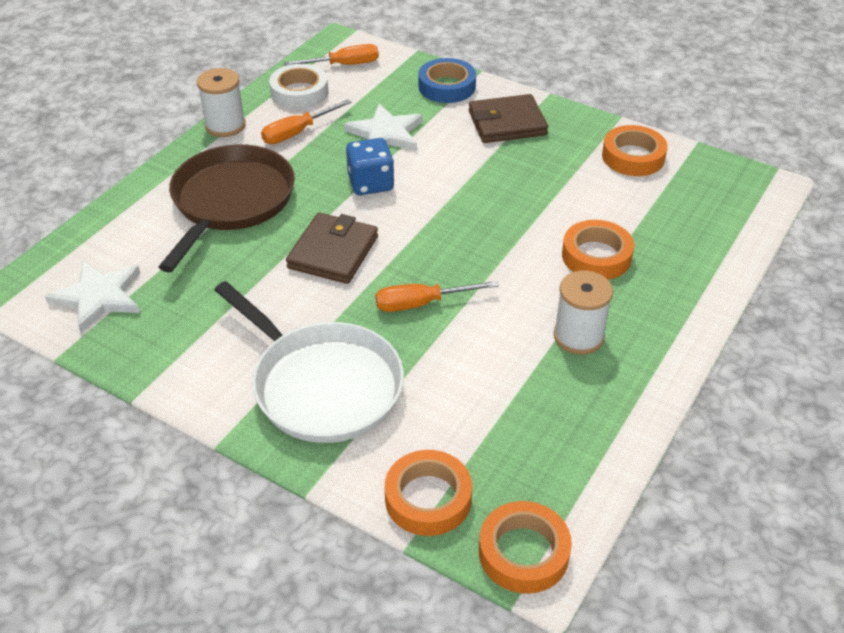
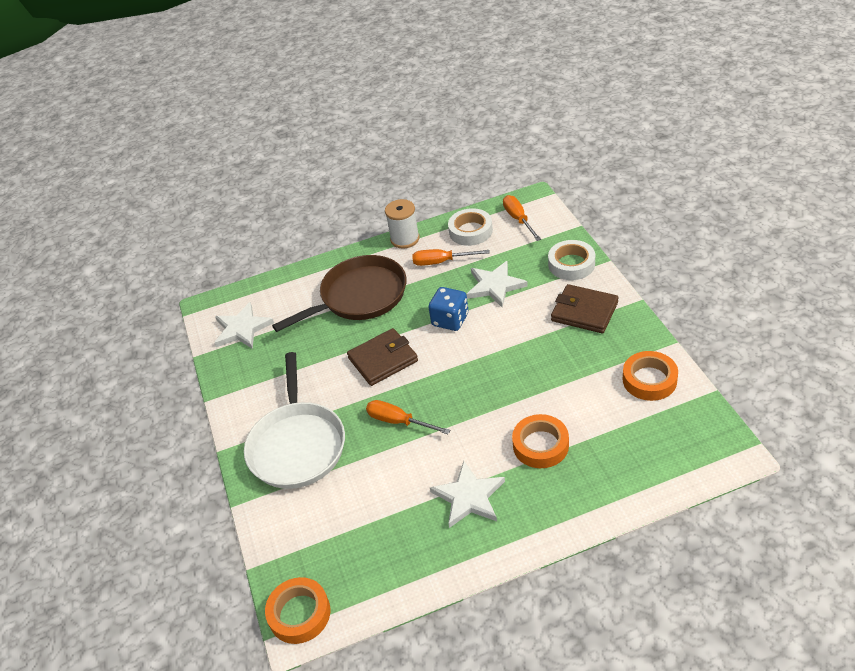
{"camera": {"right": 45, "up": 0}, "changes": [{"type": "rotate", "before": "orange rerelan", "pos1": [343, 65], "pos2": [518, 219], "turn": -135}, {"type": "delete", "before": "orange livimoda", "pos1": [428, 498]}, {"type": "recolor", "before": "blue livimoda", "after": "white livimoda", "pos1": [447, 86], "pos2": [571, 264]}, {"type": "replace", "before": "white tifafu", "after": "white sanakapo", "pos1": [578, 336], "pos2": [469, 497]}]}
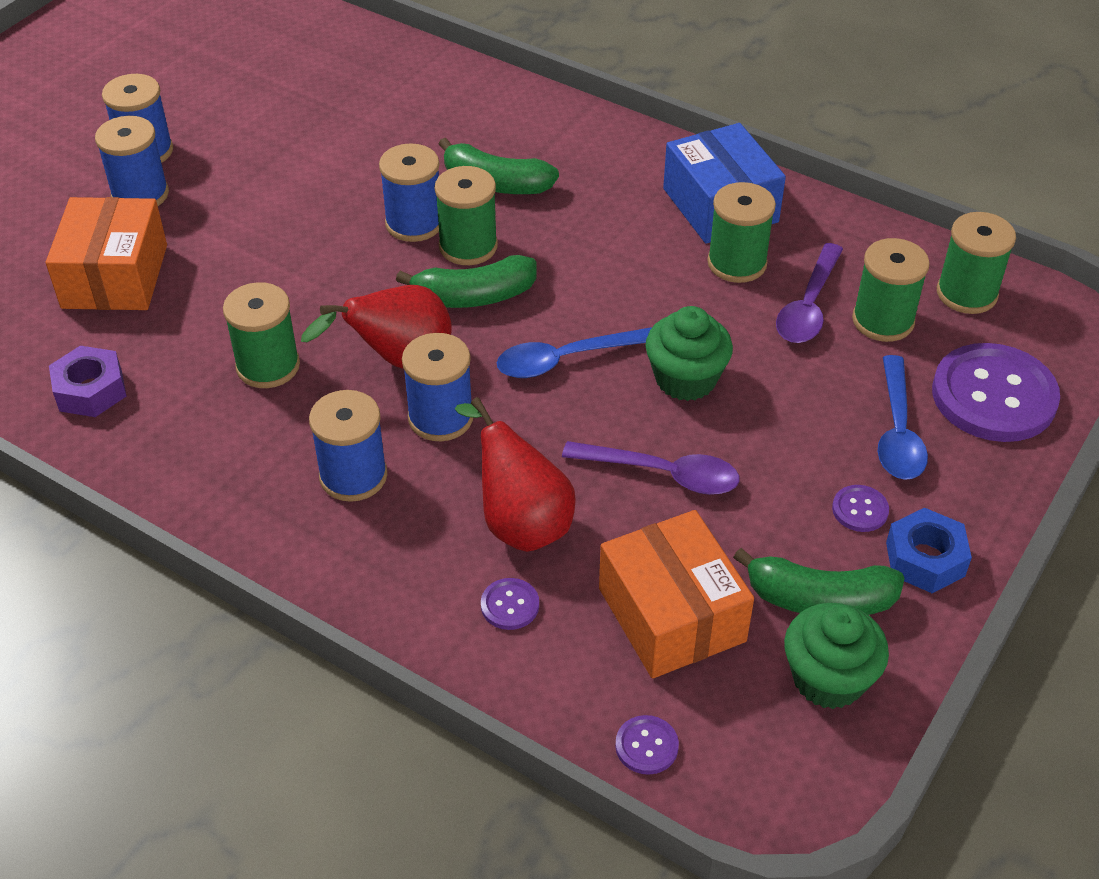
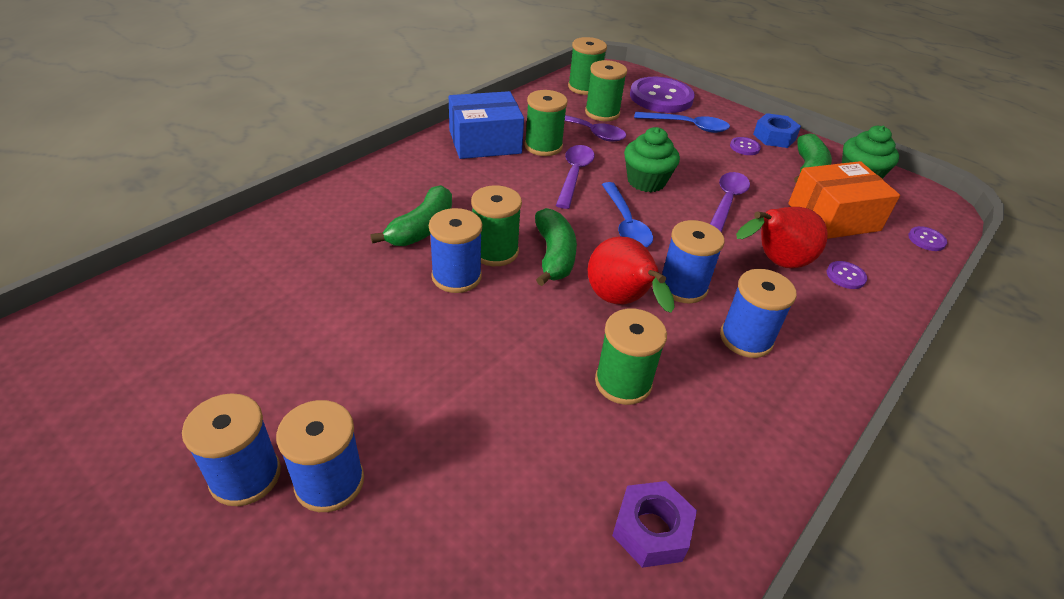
{"camera": {"right": -85, "up": -5}, "changes": [{"type": "delete", "before": "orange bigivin", "pos1": [115, 276]}, {"type": "insert", "after": "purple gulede", "pos2": [574, 175]}]}
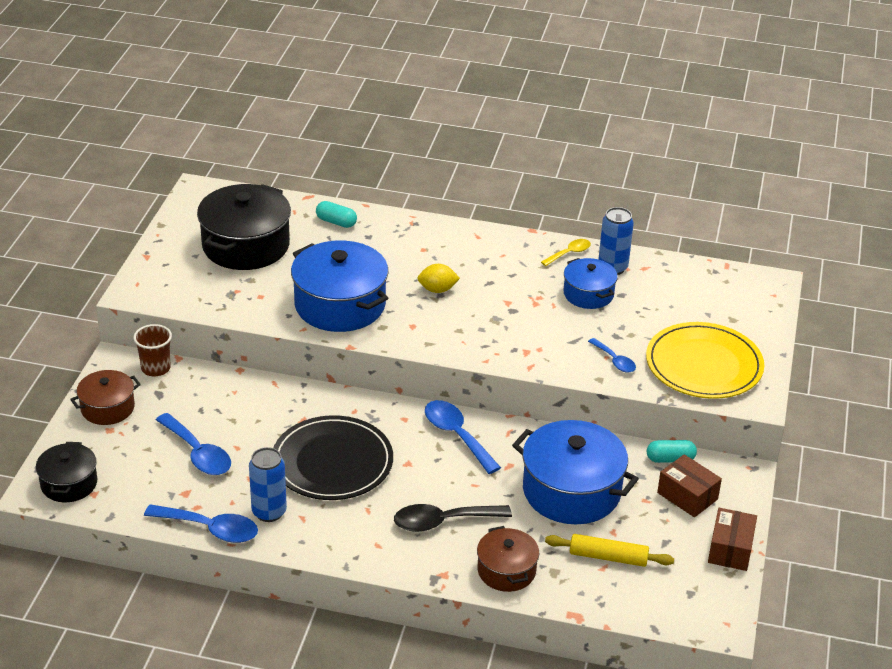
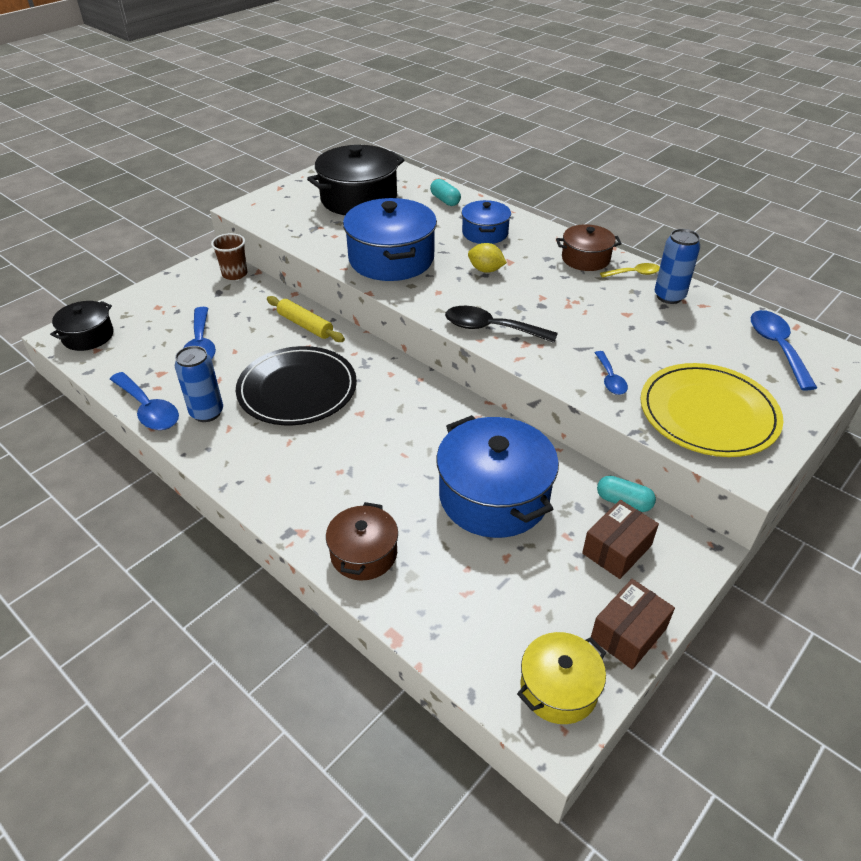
{"camera": {"right": 30, "up": 5}, "changes": [{"type": "move", "before": "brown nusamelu", "pos1": [107, 408], "pos2": [585, 259]}, {"type": "move", "before": "black gulede", "pos1": [443, 522], "pos2": [491, 328]}, {"type": "move", "before": "blue gulede", "pos1": [456, 435], "pos2": [777, 347]}, {"type": "move", "before": "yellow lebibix", "pos1": [608, 557], "pos2": [305, 325]}, {"type": "move", "before": "blue nusamelu", "pos1": [588, 294], "pos2": [485, 233]}, {"type": "rotate", "before": "brown bigivin", "pos1": [687, 496], "pos2": [617, 549], "turn": 60}, {"type": "insert", "after": "yellow nusamelu", "pos2": [558, 688]}]}
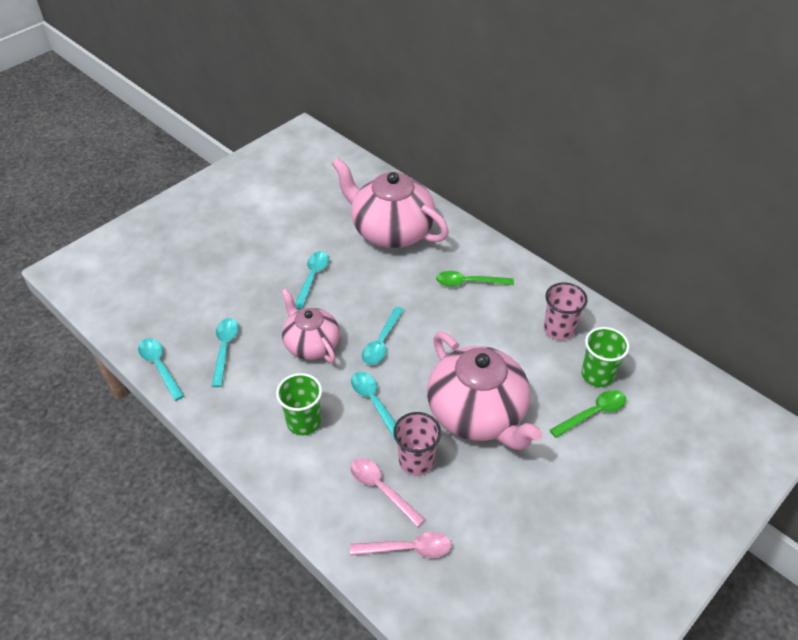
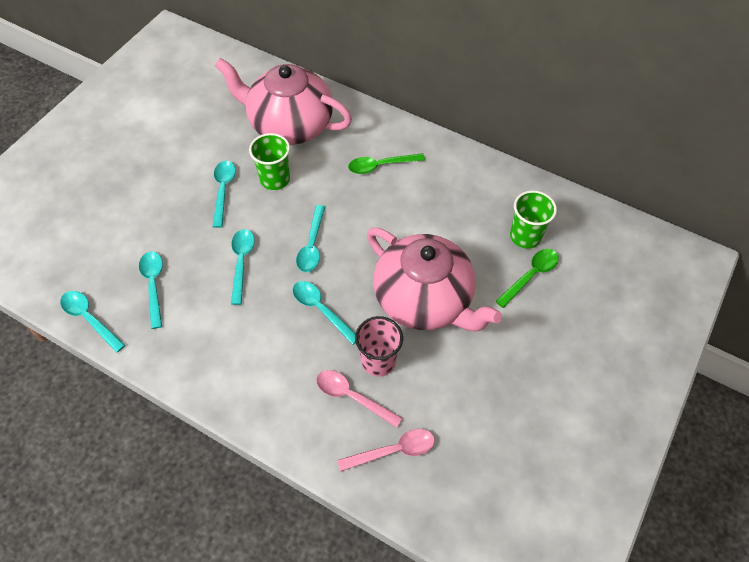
{"camera": {"right": -15, "up": 10}, "changes": [{"type": "move", "before": "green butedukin", "pos1": [304, 422], "pos2": [275, 179]}, {"type": "replace", "before": "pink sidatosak", "after": "turquoise gulede", "pos1": [311, 344], "pos2": [241, 262]}, {"type": "delete", "before": "pink butedukin", "pos1": [559, 329]}]}
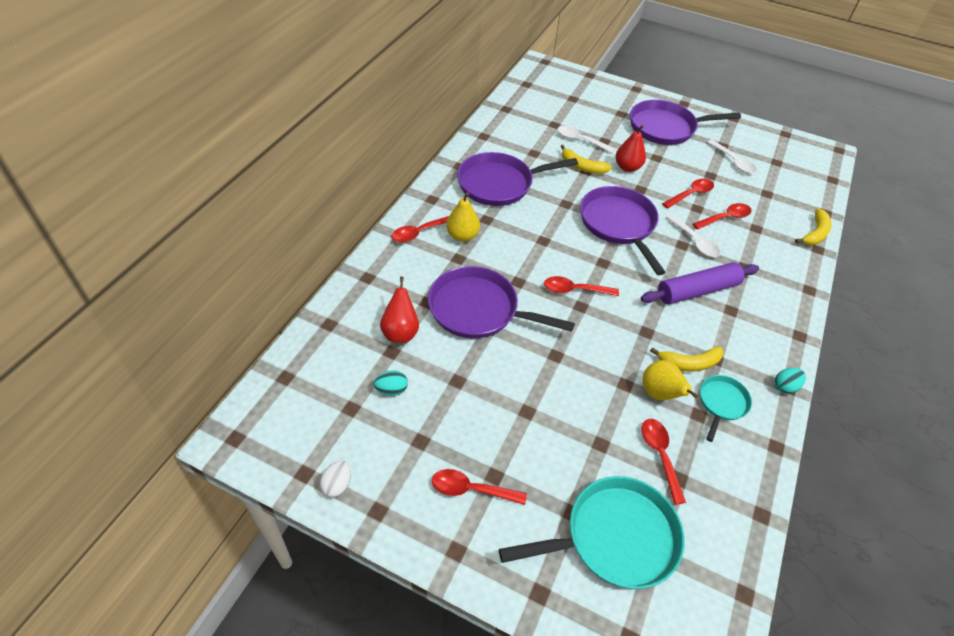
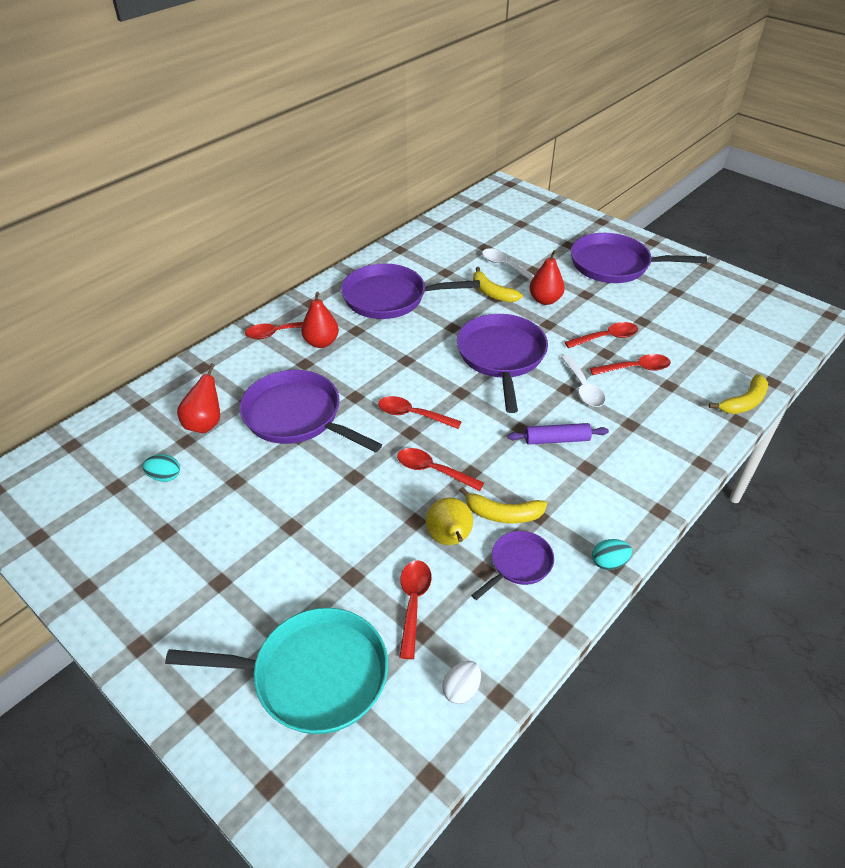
{"camera": {"right": 20, "up": -5}, "changes": [{"type": "move", "before": "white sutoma", "pos1": [337, 485], "pos2": [461, 690]}, {"type": "move", "before": "red gulede", "pos1": [471, 489], "pos2": [433, 470]}, {"type": "recolor", "before": "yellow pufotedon", "after": "red pufotedon", "pos1": [462, 236], "pos2": [321, 342]}, {"type": "resize", "before": "purple lebibix", "pos1": [697, 291], "pos2": [557, 440], "scale": 0.63}, {"type": "recolor", "before": "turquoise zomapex", "after": "purple zomapex", "pos1": [721, 403], "pos2": [518, 564]}, {"type": "delete", "before": "white gulede", "pos1": [733, 161]}]}
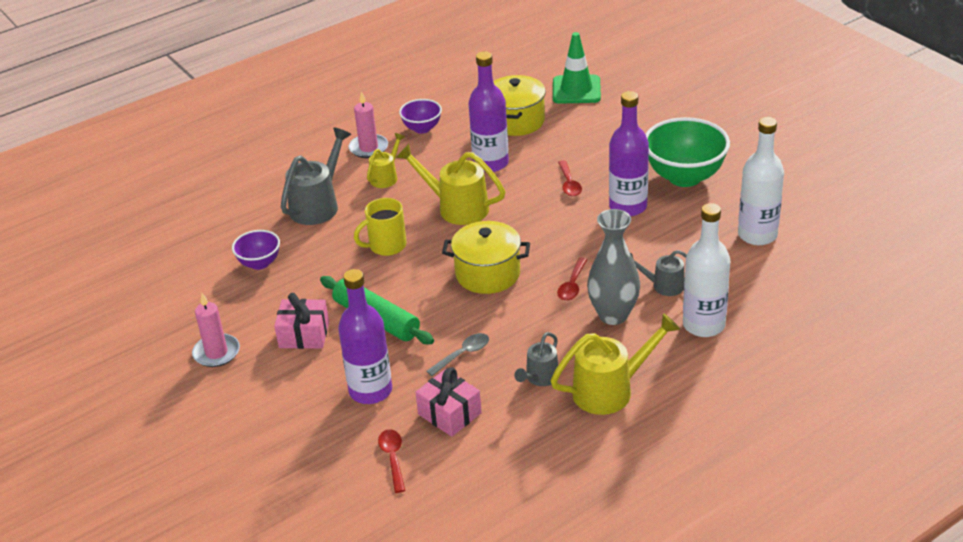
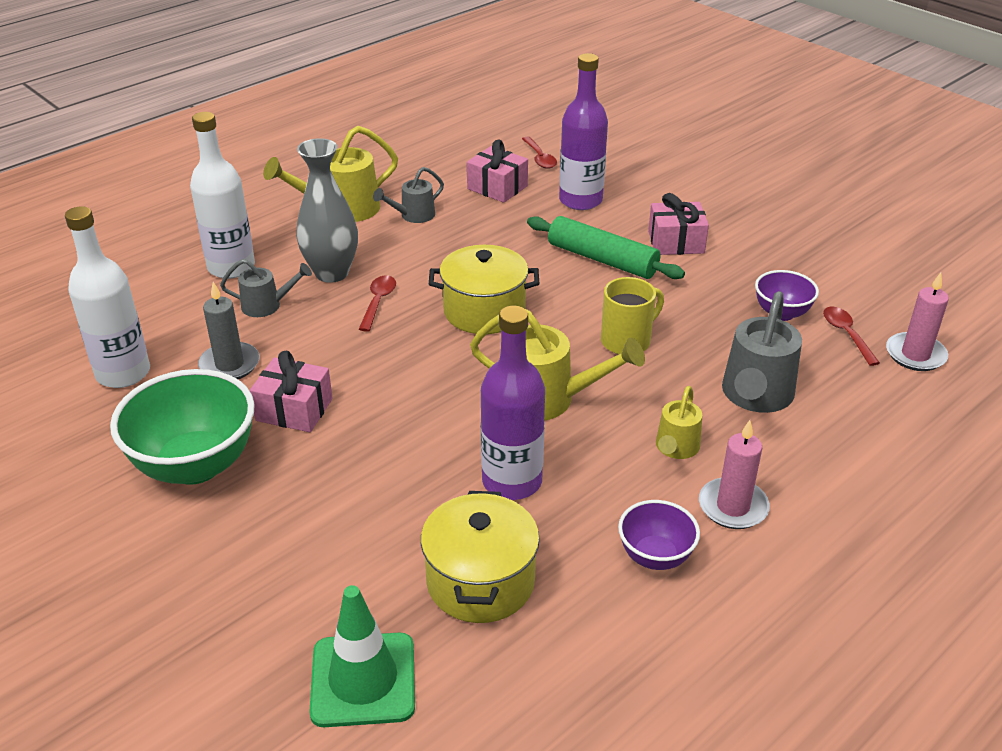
{"camera": {"right": 170, "up": 0}, "changes": [{"type": "move", "before": "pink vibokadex", "pos1": [216, 353], "pos2": [915, 355]}, {"type": "delete", "before": "grey gulede", "pos1": [463, 354]}, {"type": "rotate", "before": "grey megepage", "pos1": [539, 378], "pos2": [413, 216], "turn": -150}, {"type": "move", "before": "red gulede", "pos1": [569, 184], "pos2": [846, 334]}, {"type": "replace", "before": "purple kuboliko", "after": "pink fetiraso", "pos1": [628, 206], "pos2": [294, 409]}, {"type": "insert", "after": "grey vibokadex", "pos2": [229, 364]}]}
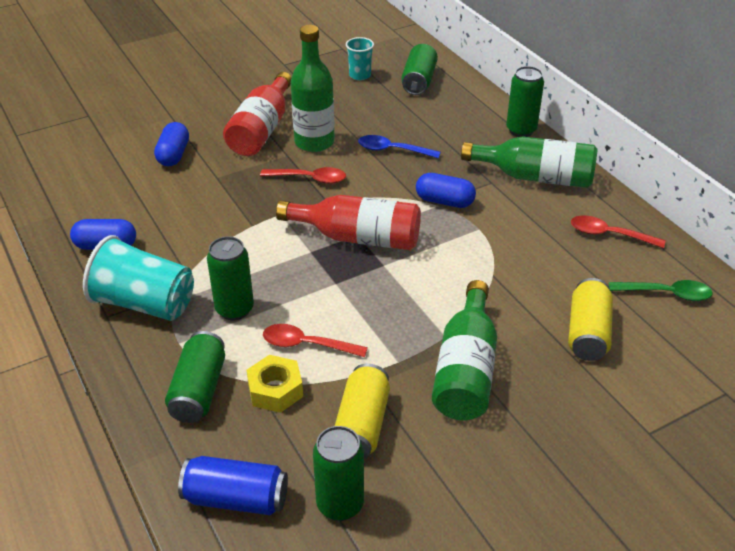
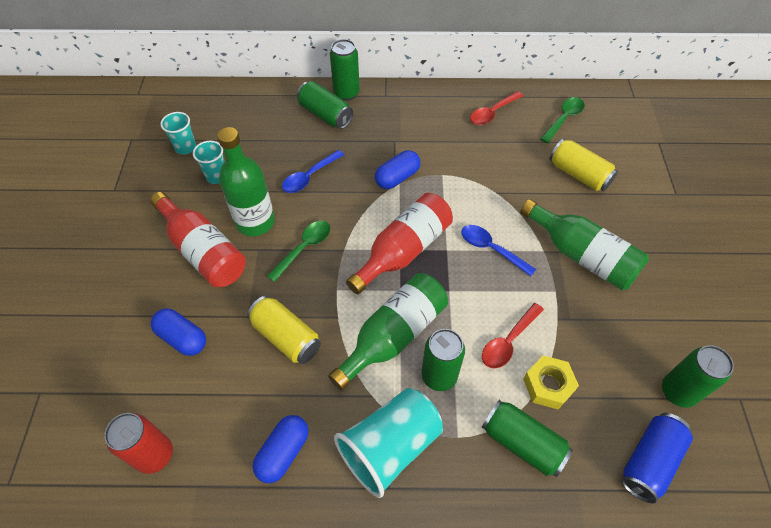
{"camera": {"right": -60, "up": 15}, "changes": [{"type": "recolor", "before": "red gulede", "after": "green gulede", "pos1": [309, 179], "pos2": [304, 248]}, {"type": "move", "before": "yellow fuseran", "pos1": [362, 425], "pos2": [286, 337]}, {"type": "move", "before": "green fuseran", "pos1": [419, 81], "pos2": [325, 115]}, {"type": "move", "before": "green kuboliko", "pos1": [535, 177], "pos2": [394, 335]}, {"type": "insert", "after": "red fuseran", "pos2": [155, 455]}, {"type": "insert", "after": "turquoise butedukin", "pos2": [217, 176]}, {"type": "insert", "after": "blue gulede", "pos2": [491, 249]}]}
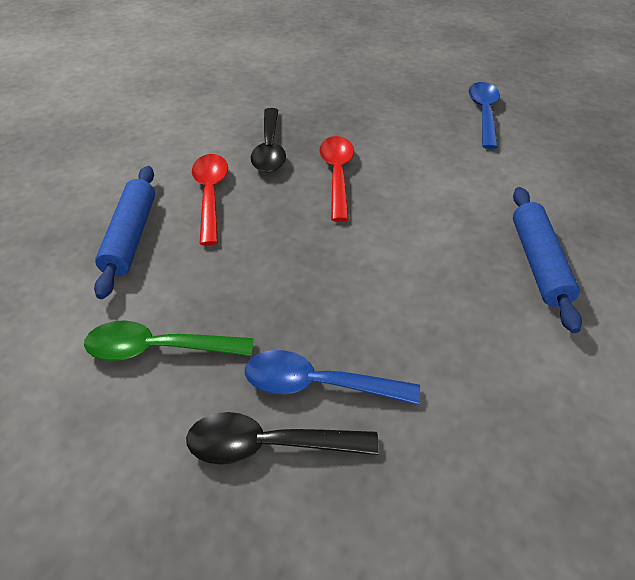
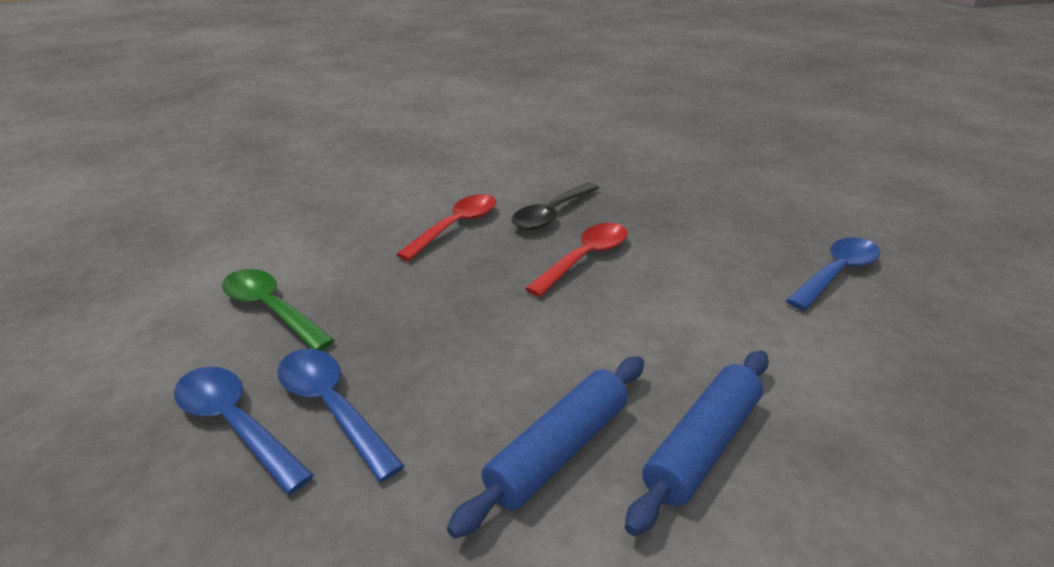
{"camera": {"right": 40, "up": -15}, "changes": [{"type": "move", "before": "blue lebibix", "pos1": [131, 236], "pos2": [558, 450]}, {"type": "recolor", "before": "black gulede", "after": "blue gulede", "pos1": [269, 444], "pos2": [235, 424]}]}
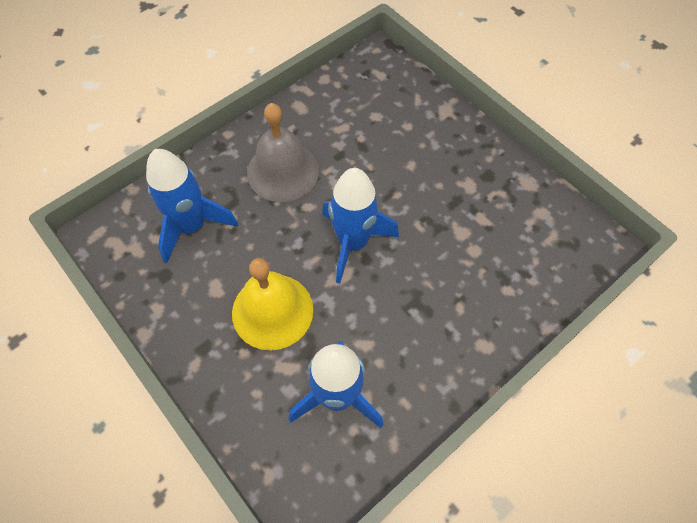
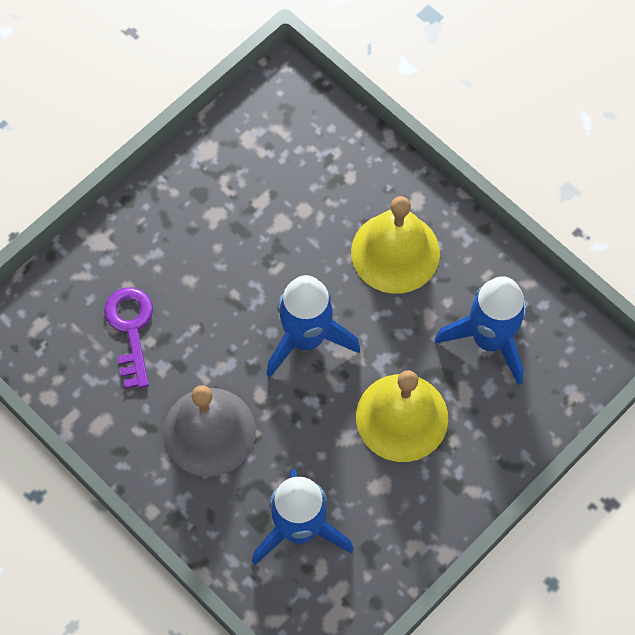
{"camera": {"right": -95, "up": 5}, "changes": [{"type": "insert", "after": "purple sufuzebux", "pos2": [131, 329]}, {"type": "insert", "after": "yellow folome", "pos2": [395, 252]}]}
